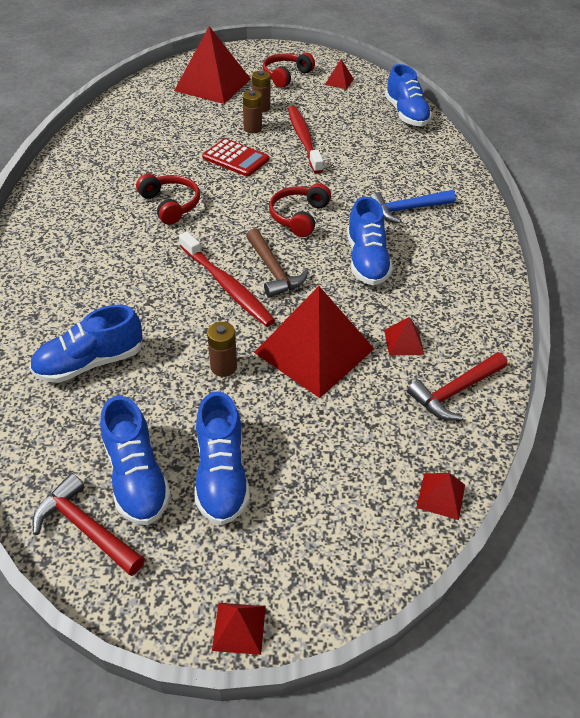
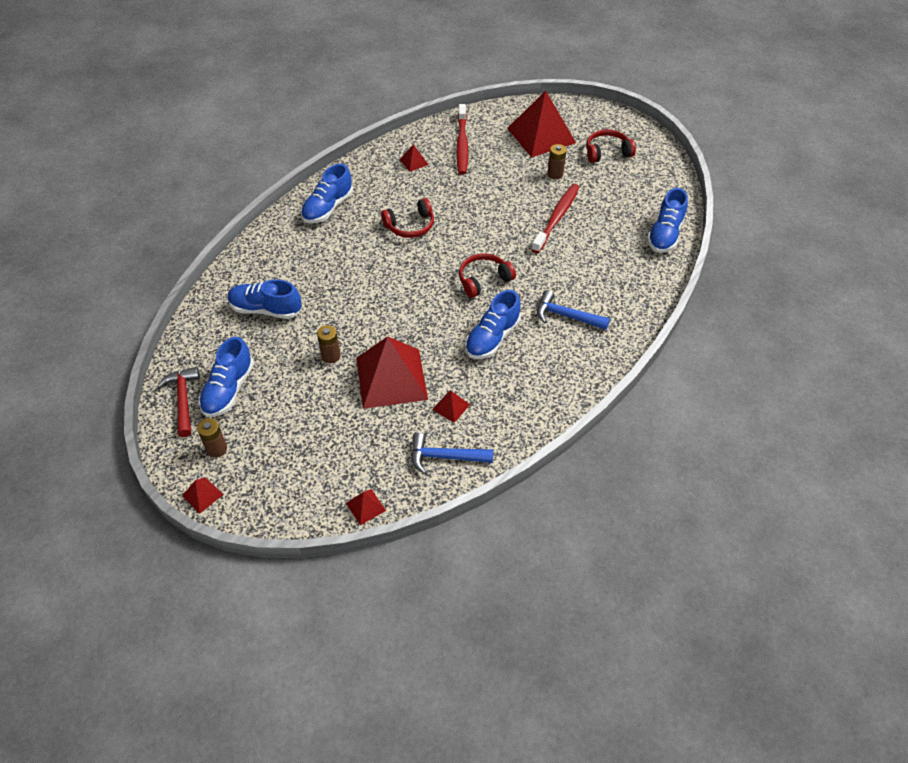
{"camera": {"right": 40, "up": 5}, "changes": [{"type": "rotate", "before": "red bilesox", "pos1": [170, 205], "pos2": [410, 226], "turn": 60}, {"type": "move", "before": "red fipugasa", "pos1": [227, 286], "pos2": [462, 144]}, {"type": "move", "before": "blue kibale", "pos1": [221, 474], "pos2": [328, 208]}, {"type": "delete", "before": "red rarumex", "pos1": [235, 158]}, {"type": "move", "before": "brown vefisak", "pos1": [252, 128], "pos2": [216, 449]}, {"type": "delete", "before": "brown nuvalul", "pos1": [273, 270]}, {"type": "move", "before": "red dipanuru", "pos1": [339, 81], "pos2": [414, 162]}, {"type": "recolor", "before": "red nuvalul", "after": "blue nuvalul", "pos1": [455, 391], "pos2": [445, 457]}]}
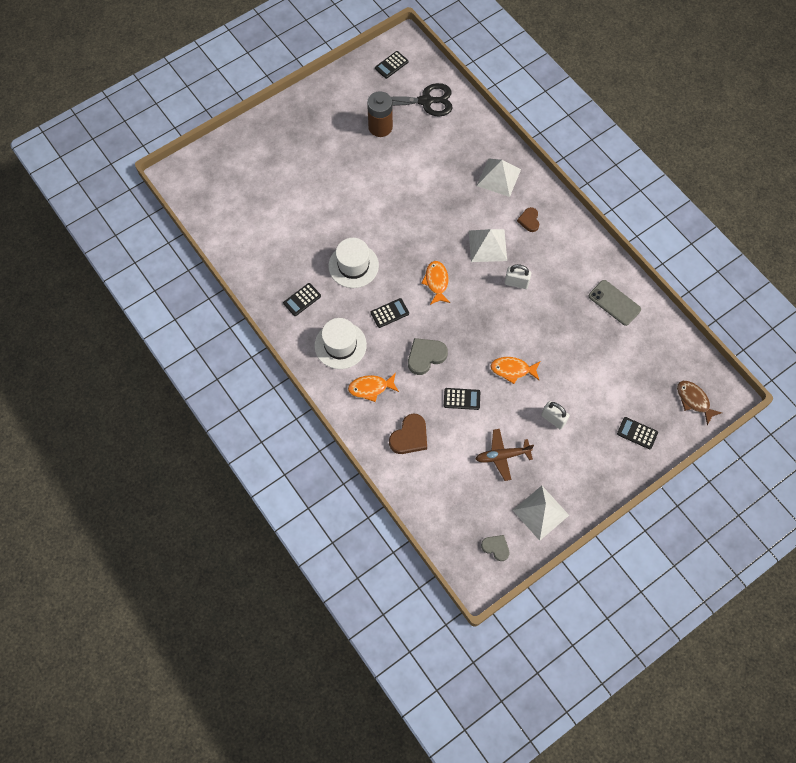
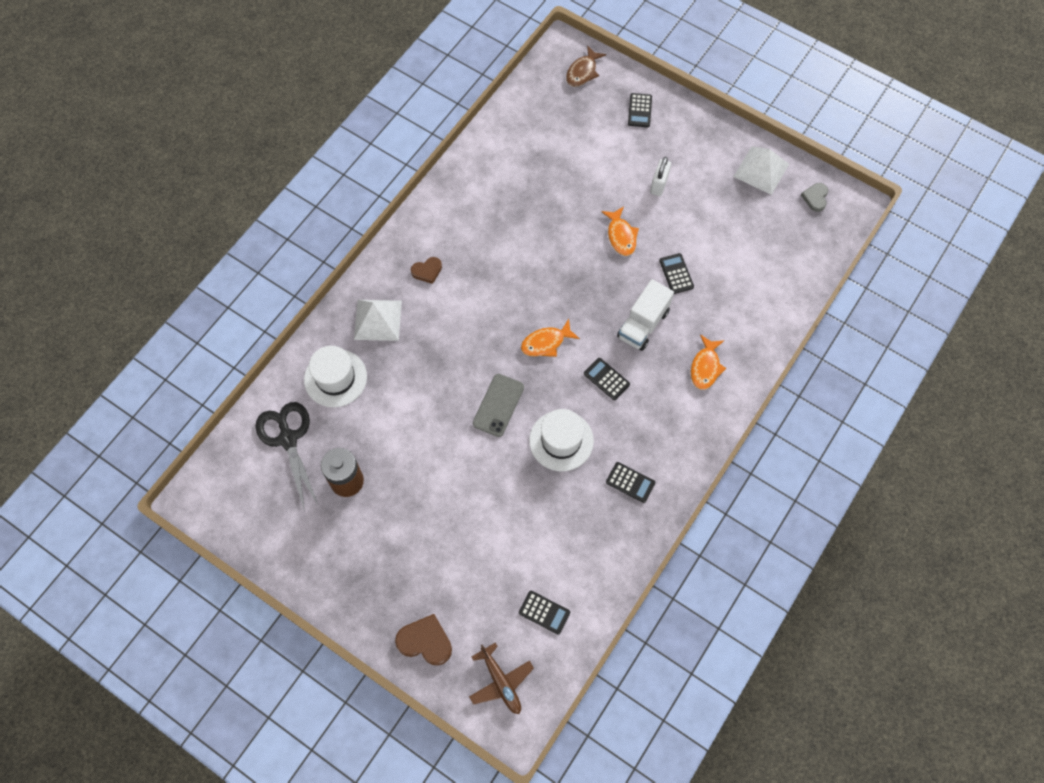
{"camera": {"right": -110, "up": 0}, "changes": [{"type": "move", "before": "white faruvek", "pos1": [340, 345], "pos2": [335, 378]}, {"type": "rotate", "before": "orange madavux", "pos1": [371, 388], "pos2": [705, 367], "turn": 45}, {"type": "move", "before": "black rarumex", "pos1": [391, 65], "pos2": [544, 612]}, {"type": "move", "before": "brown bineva", "pos1": [409, 436], "pos2": [425, 641]}, {"type": "replace", "before": "grey bineva", "after": "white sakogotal", "pos1": [425, 356], "pos2": [643, 324]}, {"type": "delete", "before": "white dipanuru", "pos1": [487, 245]}, {"type": "move", "before": "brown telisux", "pos1": [502, 456], "pos2": [501, 682]}, {"type": "delete", "before": "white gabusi", "pos1": [516, 283]}, {"type": "move", "before": "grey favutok", "pos1": [614, 303], "pos2": [498, 405]}]}
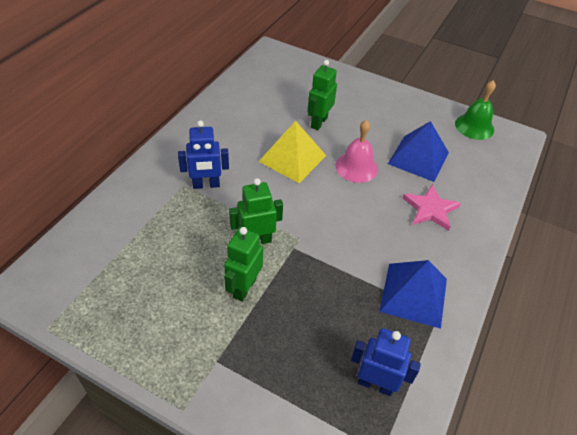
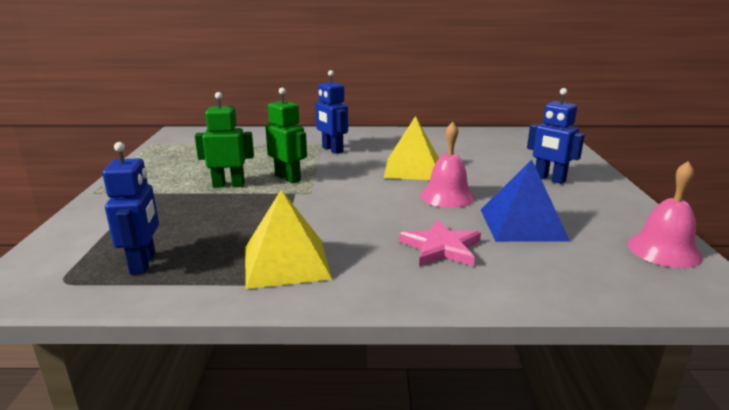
{"camera": {"right": 65, "up": -25}, "changes": [{"type": "delete", "before": "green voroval", "pos1": [318, 122]}, {"type": "recolor", "before": "blue dipanuru", "after": "yellow dipanuru", "pos1": [414, 294], "pos2": [286, 262]}, {"type": "recolor", "before": "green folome", "after": "pink folome", "pos1": [474, 126], "pos2": [664, 250]}, {"type": "insert", "after": "blue voroval", "pos2": [549, 179]}]}
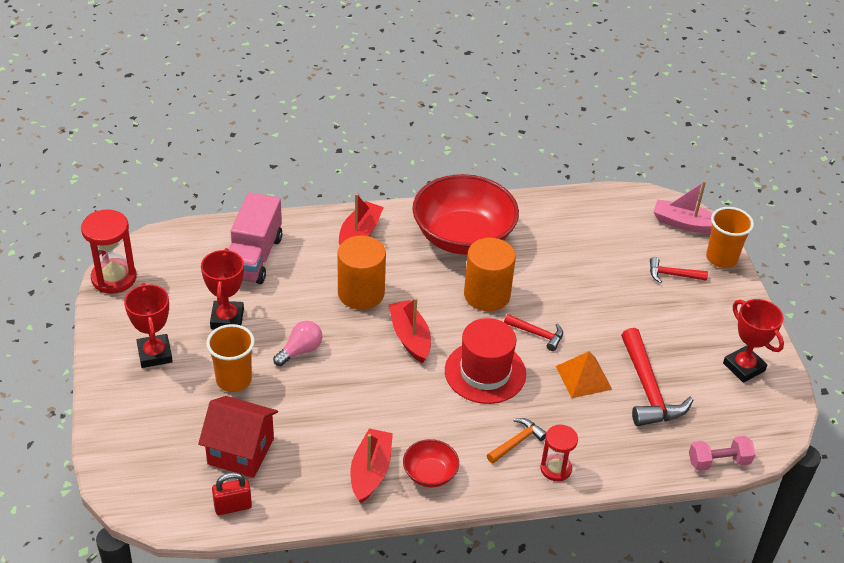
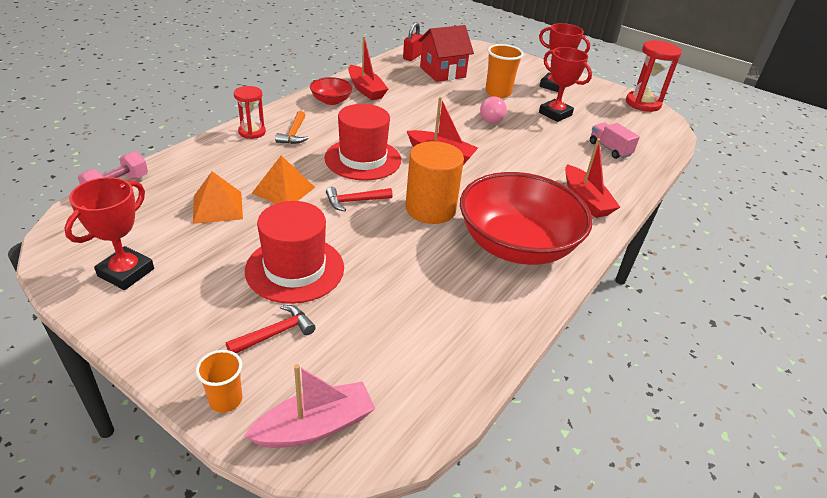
{"camera": {"right": 135, "up": -5}, "changes": [{"type": "resize", "before": "pink sakogotal", "pos1": [254, 257], "pos2": [609, 149], "scale": 0.55}, {"type": "delete", "before": "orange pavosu", "pos1": [361, 293]}, {"type": "replace", "before": "red nuvalul", "after": "orange dipanuru", "pos1": [648, 390], "pos2": [217, 207]}, {"type": "resize", "before": "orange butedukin", "pos1": [721, 258], "pos2": [225, 400], "scale": 0.62}, {"type": "rotate", "before": "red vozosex", "pos1": [743, 367], "pos2": [126, 272], "turn": -75}, {"type": "insert", "after": "red faruvek", "pos2": [295, 269]}]}
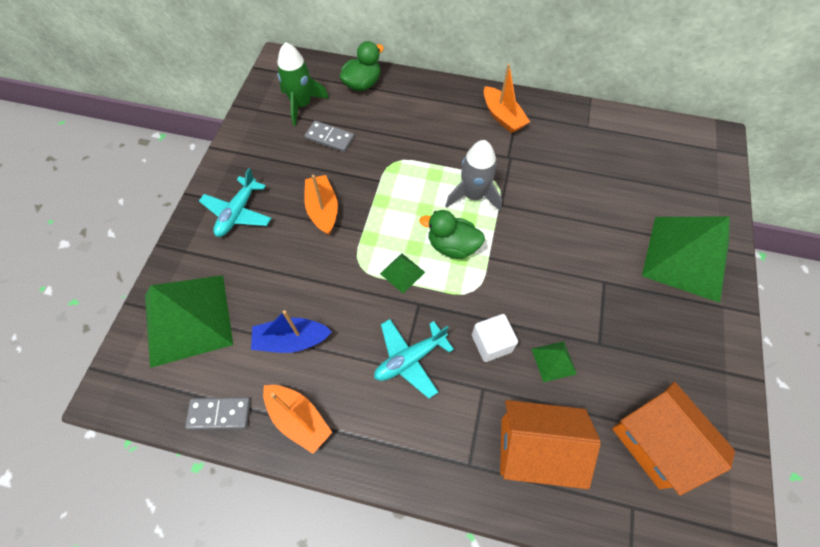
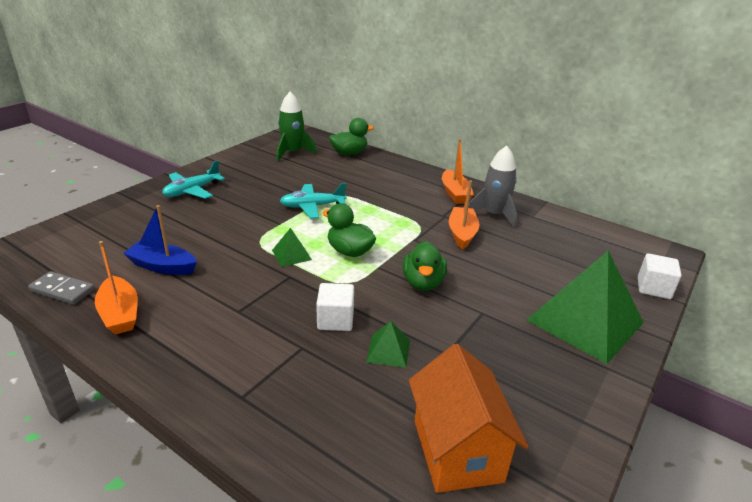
{"camera": {"right": 20, "up": -30}, "changes": [{"type": "delete", "before": "green dipanuru", "pos1": [188, 319]}, {"type": "delete", "before": "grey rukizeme", "pos1": [329, 138]}, {"type": "move", "before": "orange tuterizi", "pos1": [323, 210], "pos2": [462, 233]}, {"type": "move", "before": "turquoise telisux", "pos1": [410, 359], "pos2": [312, 206]}, {"type": "move", "before": "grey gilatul", "pos1": [473, 195], "pos2": [494, 215]}, {"type": "delete", "before": "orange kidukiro", "pos1": [534, 449]}, {"type": "insert", "after": "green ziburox", "pos2": [423, 283]}, {"type": "insert", "after": "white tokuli", "pos2": [653, 288]}]}
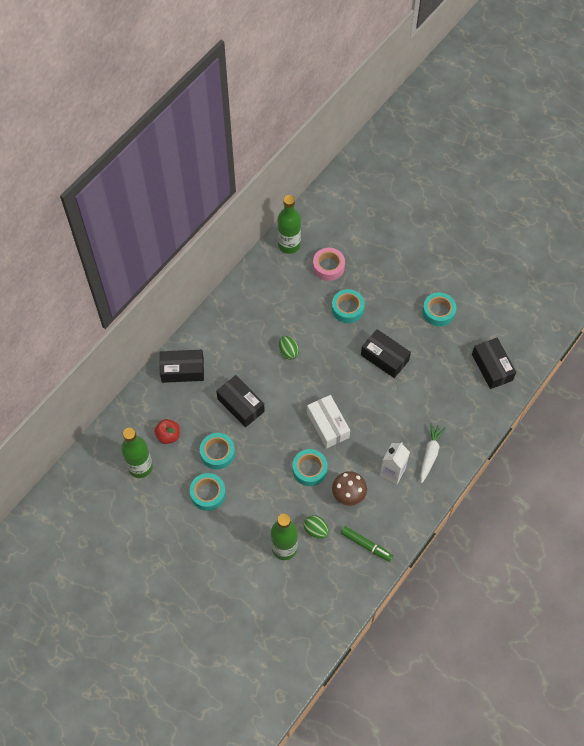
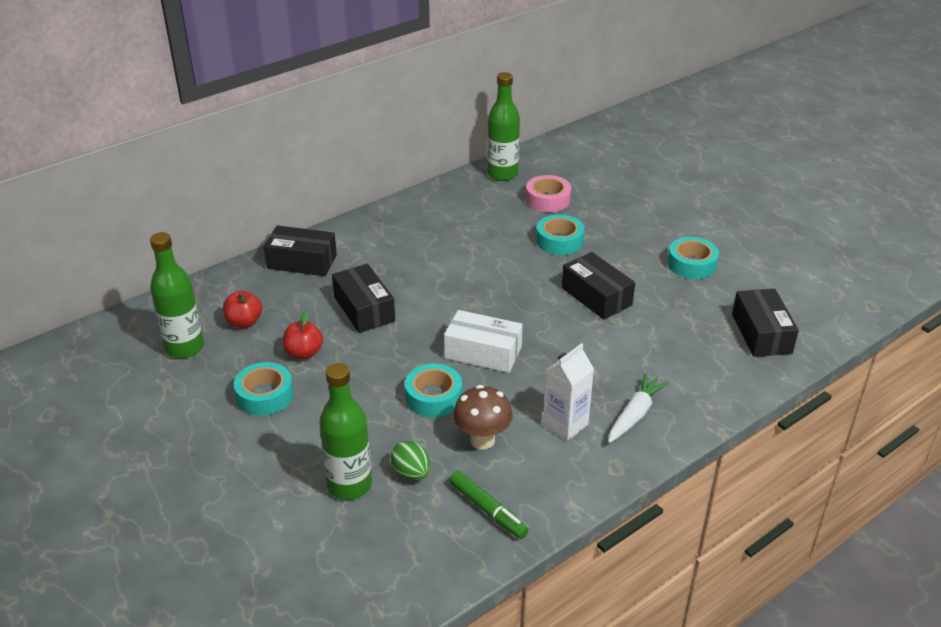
{"camera": {"right": 15, "up": -25}, "changes": [{"type": "replace", "before": "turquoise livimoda", "after": "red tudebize", "pos1": [217, 453], "pos2": [304, 353]}, {"type": "delete", "before": "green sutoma", "pos1": [288, 352]}, {"type": "rotate", "before": "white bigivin", "pos1": [328, 425], "pos2": [483, 352], "turn": -60}]}
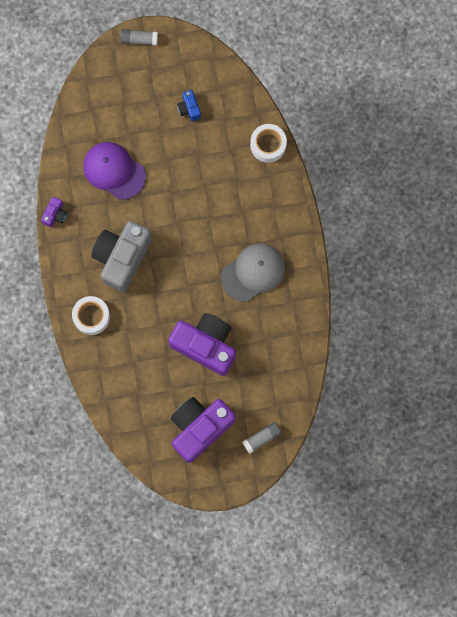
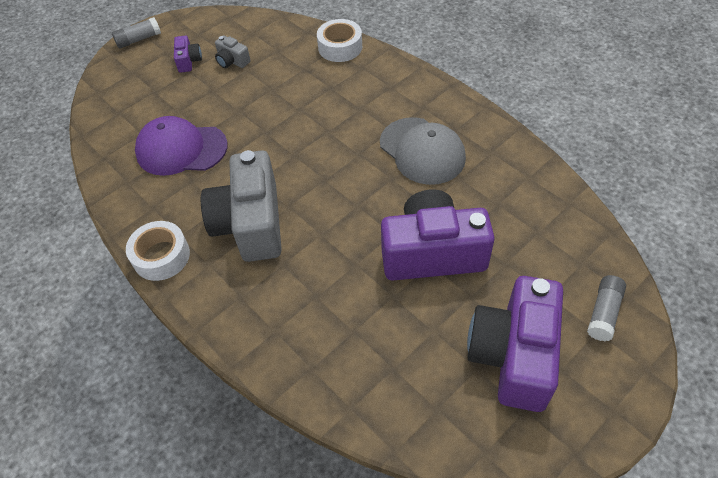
{"camera": {"right": -30, "up": -25}, "changes": [{"type": "move", "before": "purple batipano", "pos1": [55, 215], "pos2": [189, 61]}, {"type": "move", "before": "white livimoda", "pos1": [91, 316], "pos2": [161, 256]}, {"type": "recolor", "before": "blue batipano", "after": "grey batipano", "pos1": [189, 108], "pos2": [232, 61]}, {"type": "rotate", "before": "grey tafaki", "pos1": [253, 272], "pos2": [422, 151], "turn": 120}]}
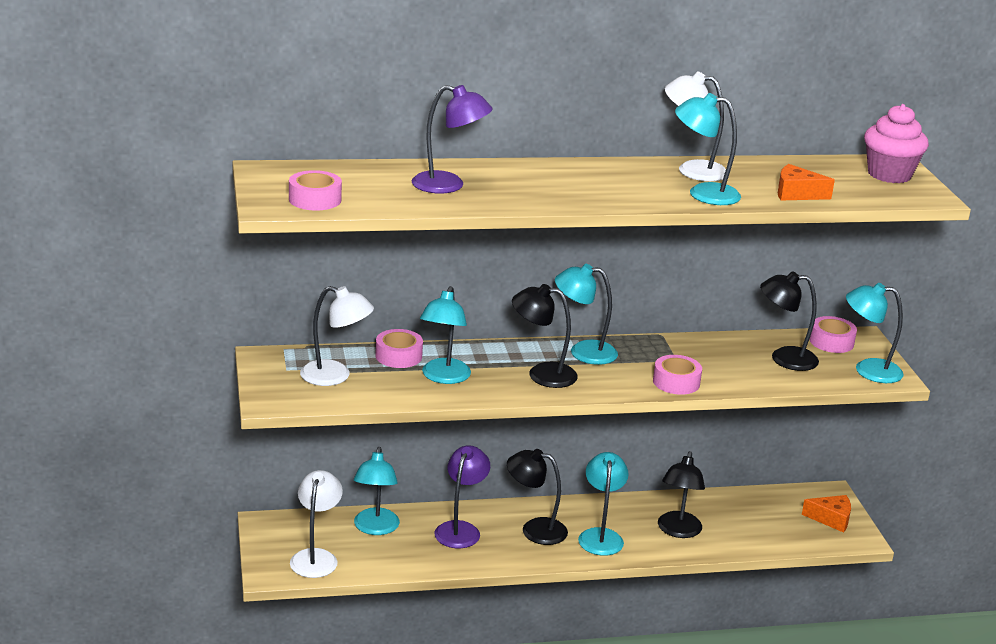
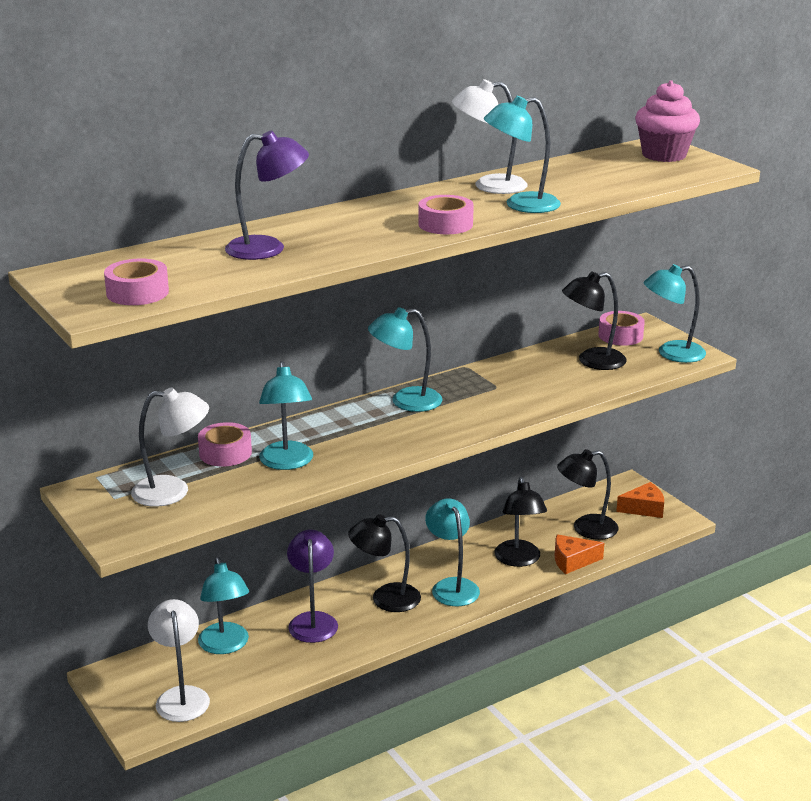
{"camera": {"right": -20, "up": 0}, "changes": [{"type": "move", "before": "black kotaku", "pos1": [542, 374], "pos2": [586, 529]}, {"type": "move", "before": "pink livimoda", "pos1": [676, 382], "pos2": [445, 224]}, {"type": "move", "before": "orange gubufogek", "pos1": [796, 194], "pos2": [572, 561]}]}
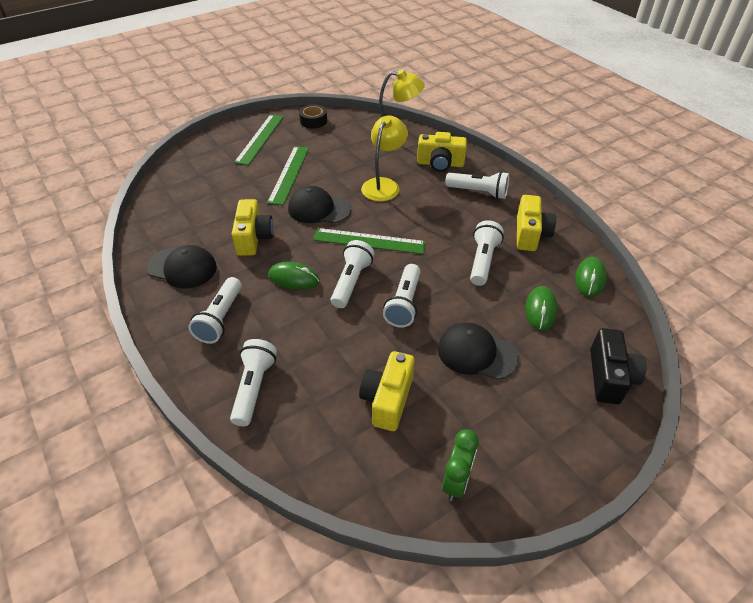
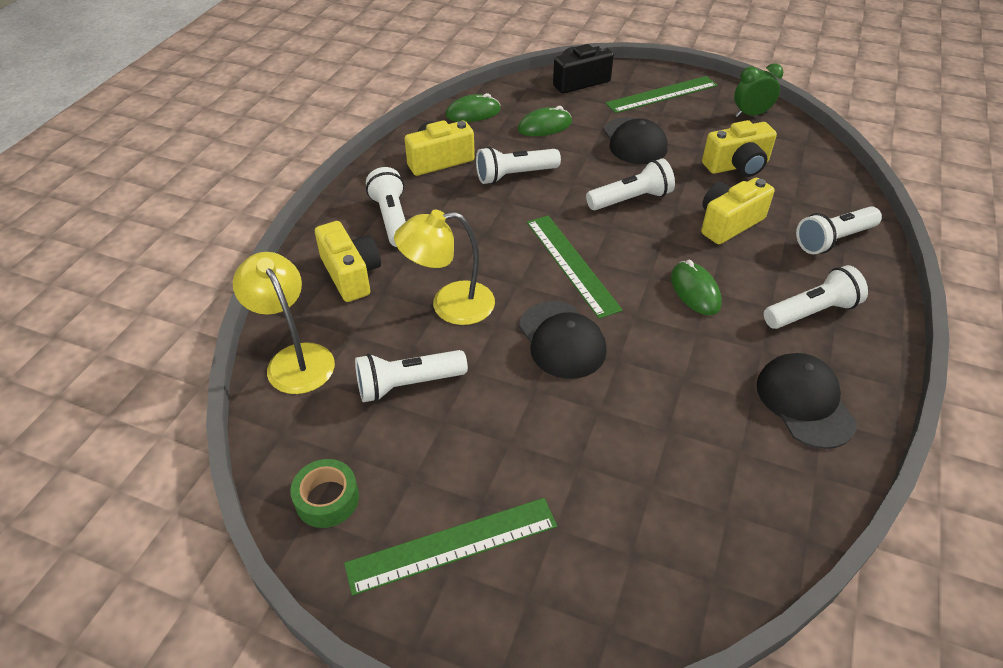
{"camera": {"right": -125, "up": 0}, "changes": [{"type": "move", "before": "yellow batipano", "pos1": [253, 238], "pos2": [728, 223]}, {"type": "move", "before": "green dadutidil", "pos1": [289, 174], "pos2": [662, 94]}, {"type": "recolor", "before": "black livimoda", "after": "green livimoda", "pos1": [313, 121], "pos2": [327, 499]}, {"type": "move", "before": "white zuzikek", "pos1": [351, 282], "pos2": [408, 384]}]}
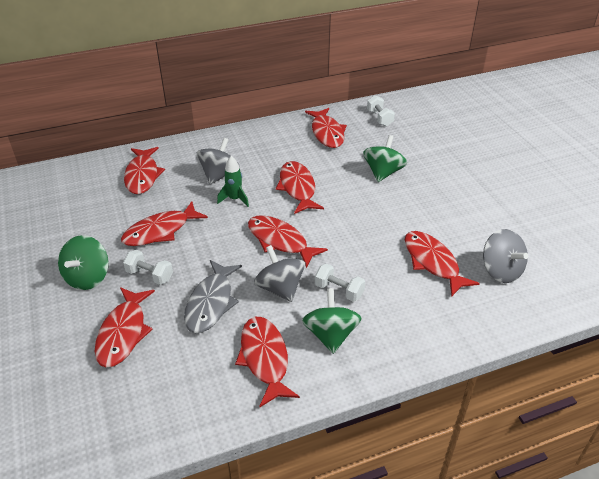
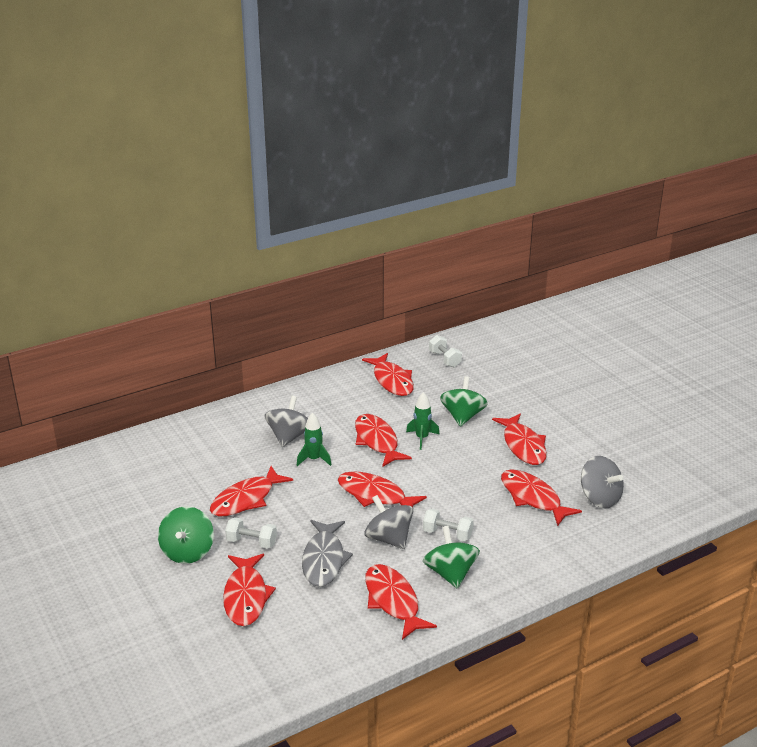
{"camera": {"right": -10, "up": -10}, "changes": [{"type": "move", "before": "red madavux", "pos1": [142, 175], "pos2": [523, 446]}, {"type": "insert", "after": "green gilatul", "pos2": [422, 438]}]}
